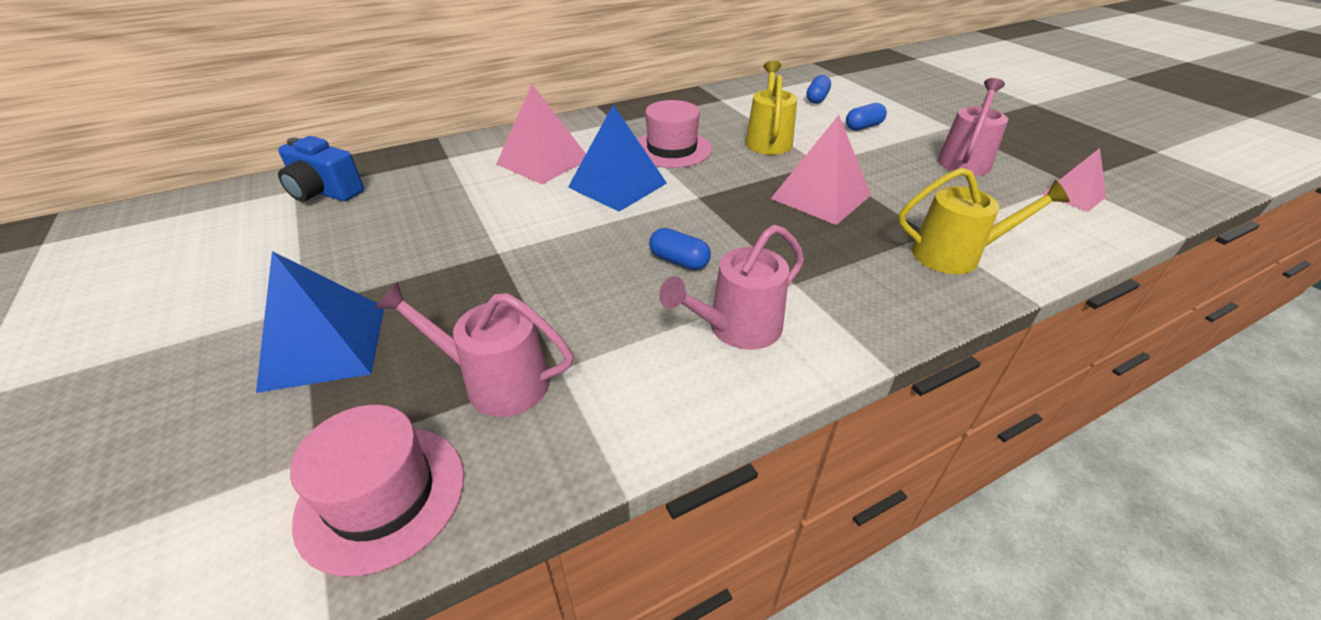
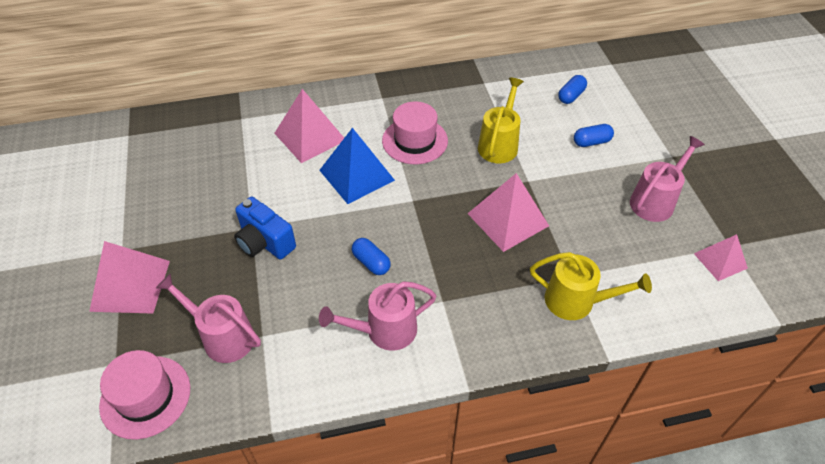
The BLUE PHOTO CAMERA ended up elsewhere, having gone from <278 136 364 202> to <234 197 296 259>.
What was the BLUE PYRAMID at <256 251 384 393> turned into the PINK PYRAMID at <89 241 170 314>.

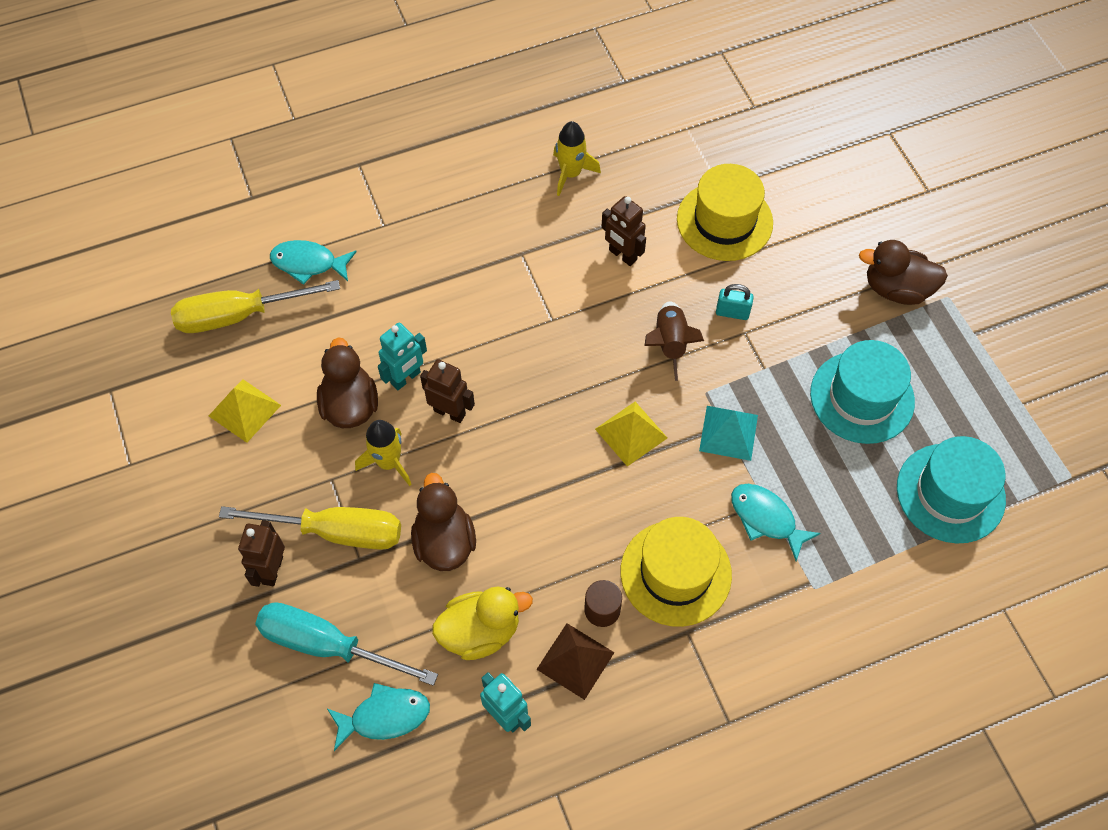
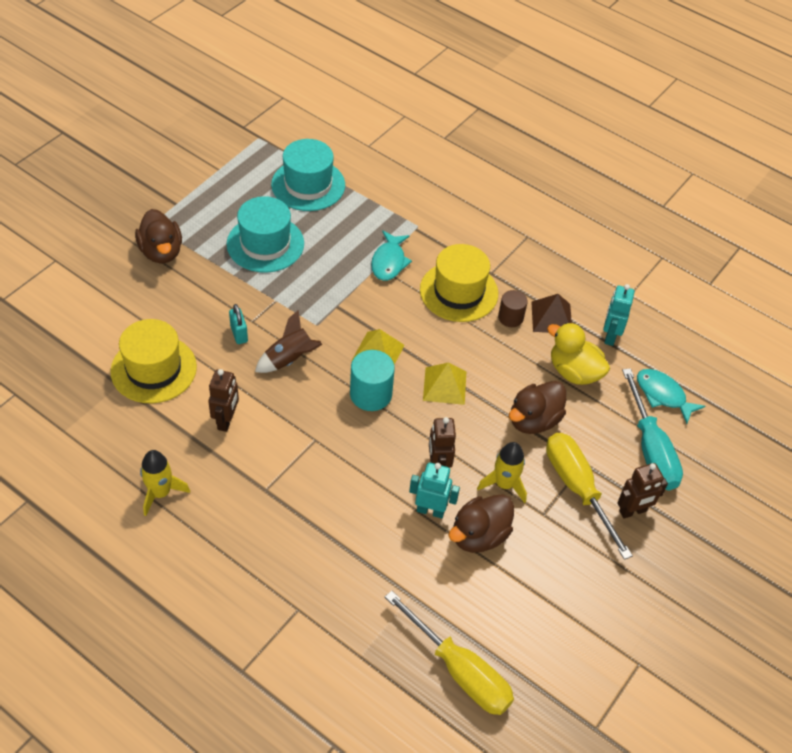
The second view lost the AQUA FISH at <270 240 357 285>.
The GOLDEN PYRAMID ended up elsewhere, having gone from <209 379 281 443> to <423 362 466 405>.
The second view lost the AQUA PYRAMID at <699 406 758 461>.
The second view gained the AQUA SOLID CYLINDER at <350 350 395 411>.

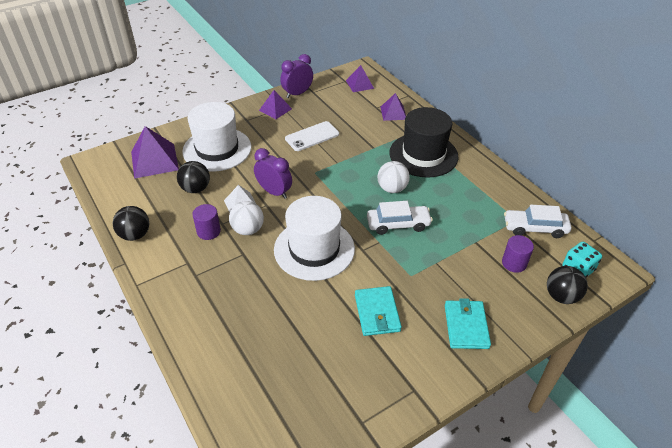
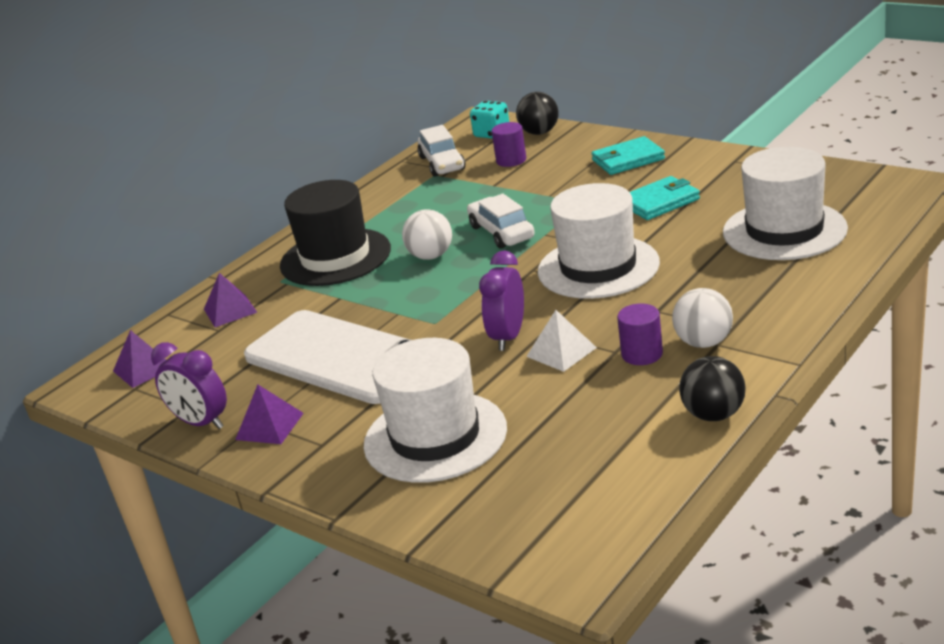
The size of the PURE WHITE PHONE at <285 121 339 151> changed by a factor of 1.91.
The second view lost the ROYAL PURPLE PYRAMID at <131 126 179 179>.
The second view lost the BLACK PLAY BALL at <177 161 210 193>.
The PURE WHITE PLAY BALL ended up elsewhere, having gone from <229 201 264 235> to <672 288 733 348>.
The second view gained the PURE WHITE HAT at <723 147 848 260>.

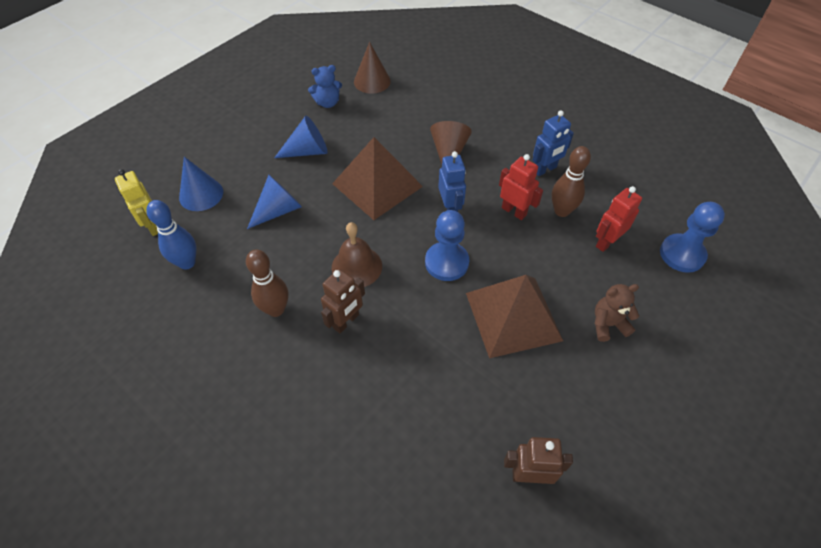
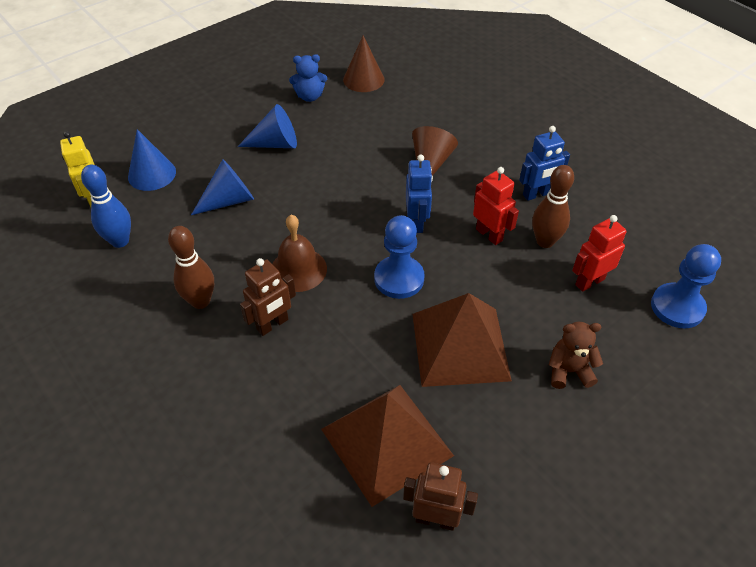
The RUSSET PYRAMID ended up elsewhere, having gone from <332 137 423 220> to <321 385 454 507>.

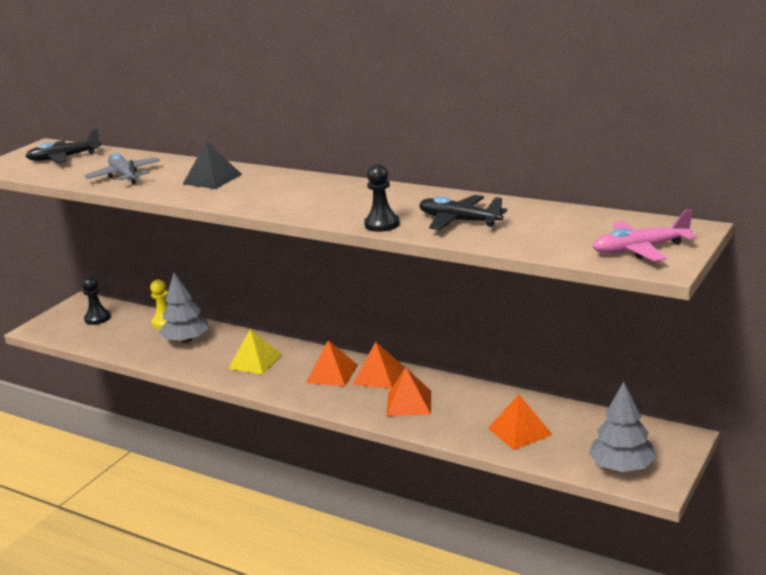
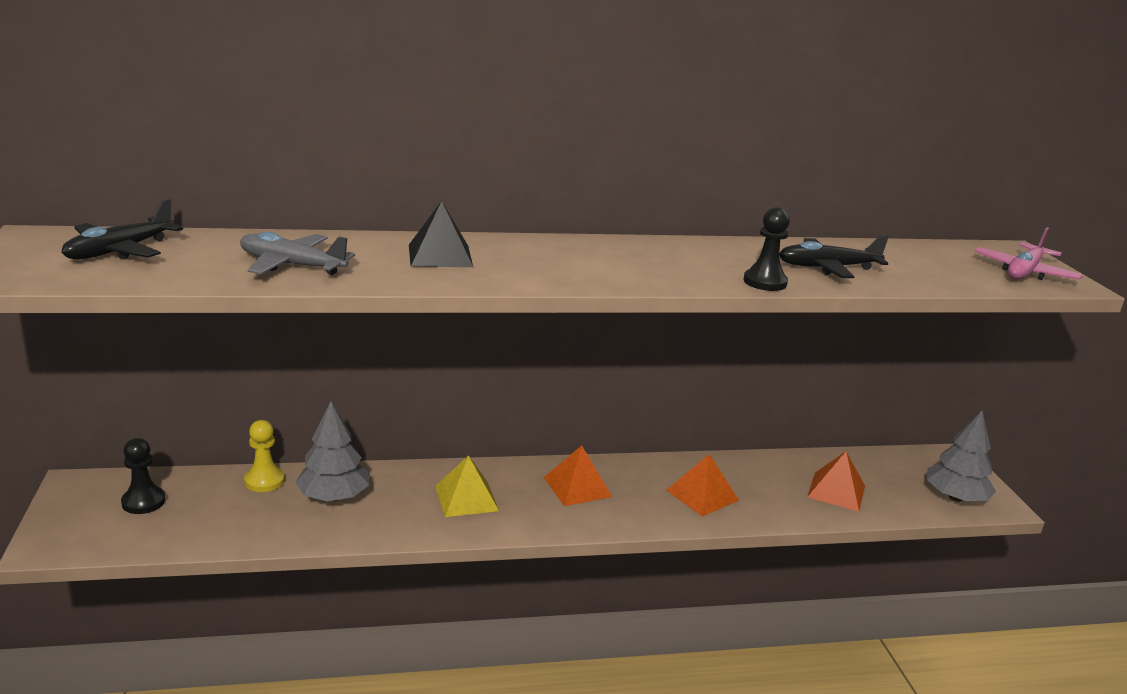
The second view lost the ORANGE PYRAMID at <353 342 405 389>.

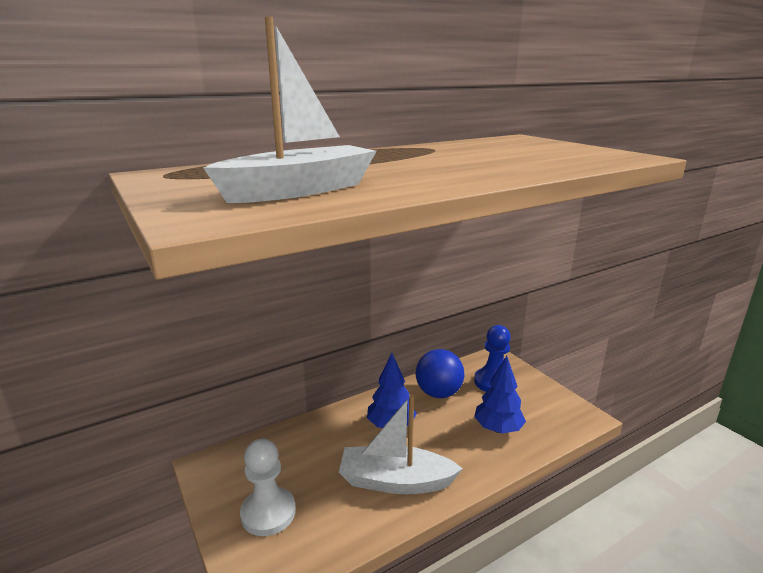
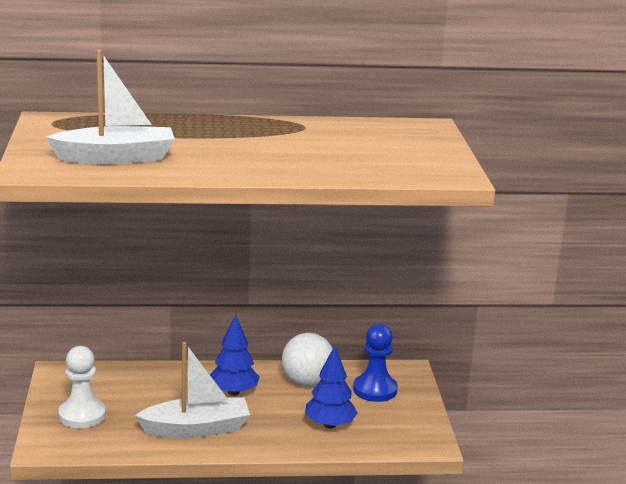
What was the BLUE PLAY BALL at <416 349 464 398> turned into the PURE WHITE PLAY BALL at <282 333 333 386>.
The PURE WHITE BOAT at <339 394 463 494> ended up facing another way, 135 degrees clockwise from before.

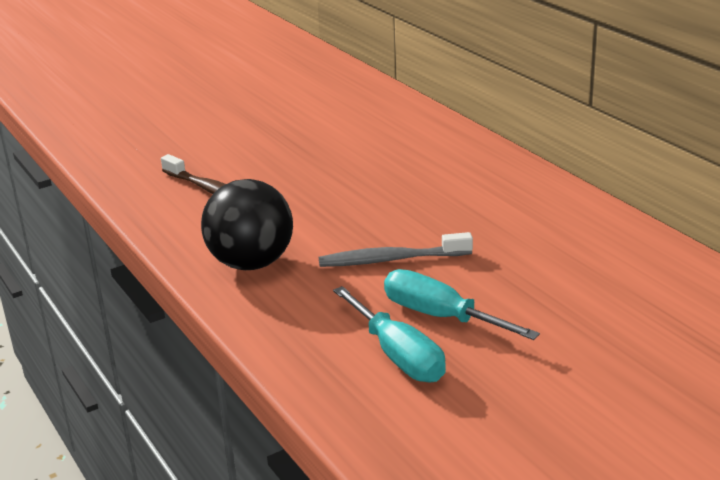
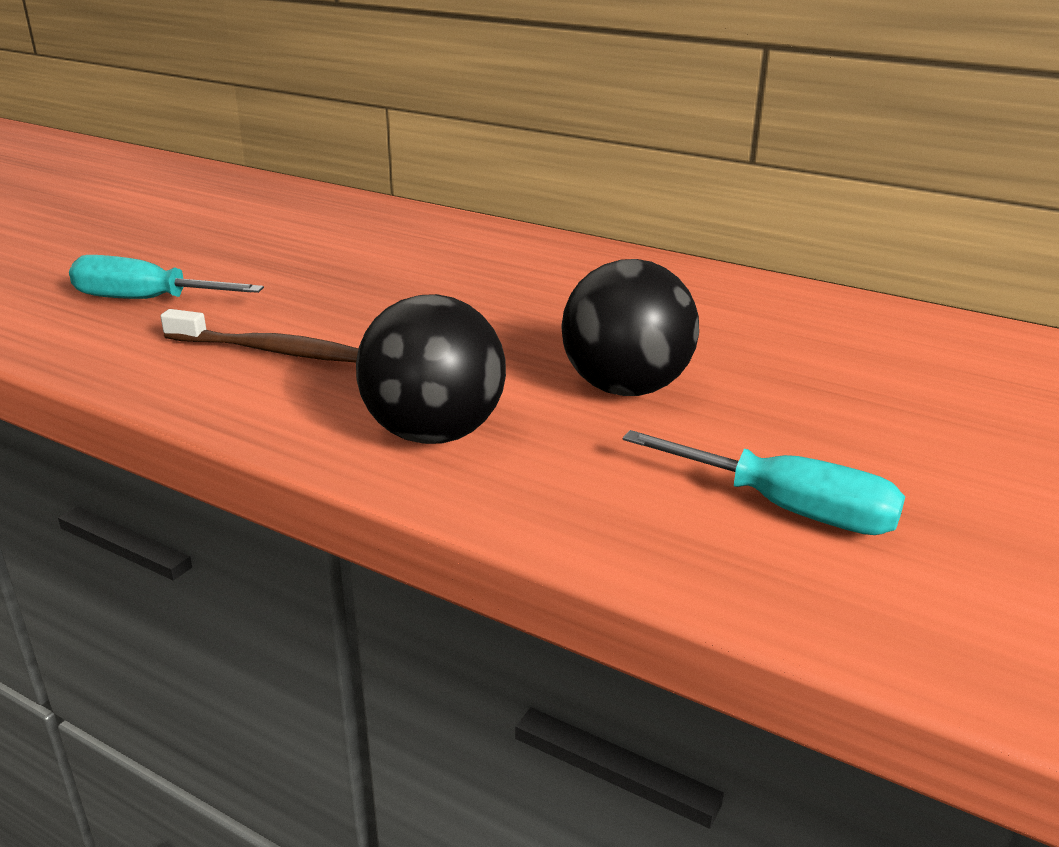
Where the ASH-GREY TOOTH BRUSH stood at <319 232 473 267>, the BLACK PLAY BALL came to stand at <561 259 699 396>.
The AQUA HAND SCREWDRIVER ended up elsewhere, having gone from <384 269 540 340> to <69 255 264 299>.

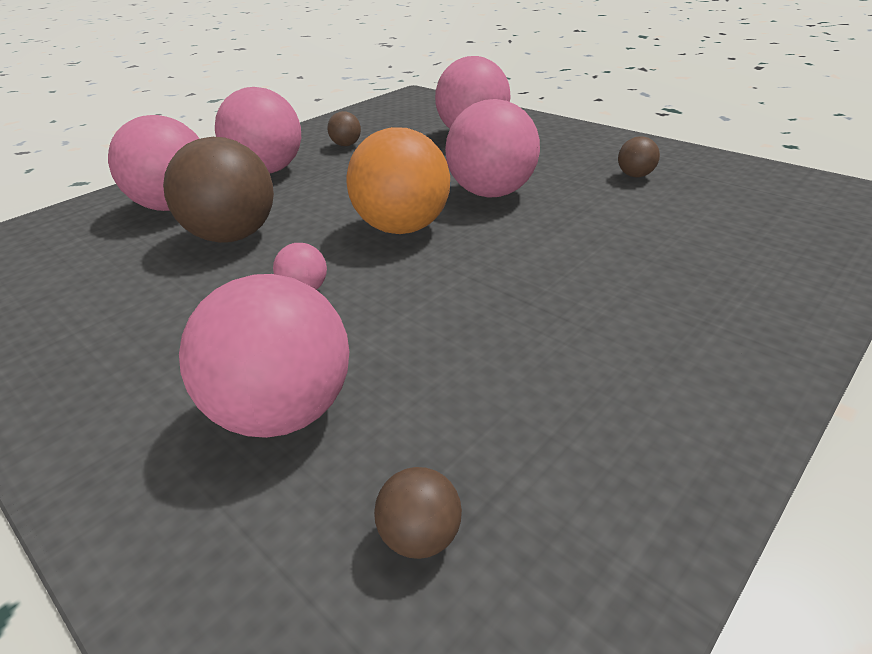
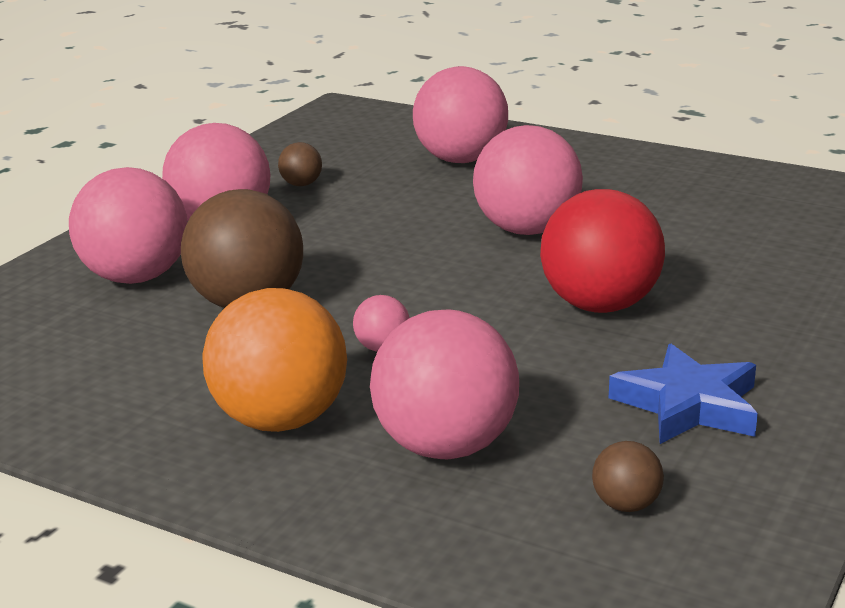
The ORANGE PLAY BALL ended up elsewhere, having gone from <346 127 450 234> to <202 288 347 432>.
The second view lost the RUSSET PLAY BALL at <618 136 660 177>.
The second view gained the CRIMSON PLAY BALL at <540 189 665 313>.
The second view gained the BLUE STAR SHAPE at <609 344 758 444>.

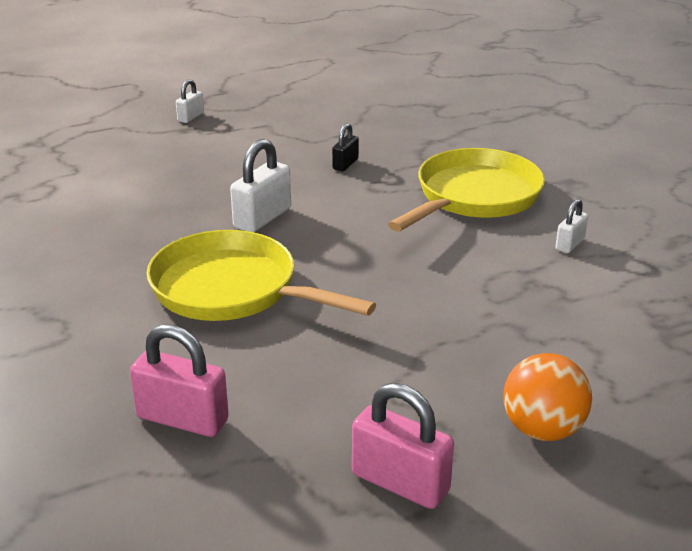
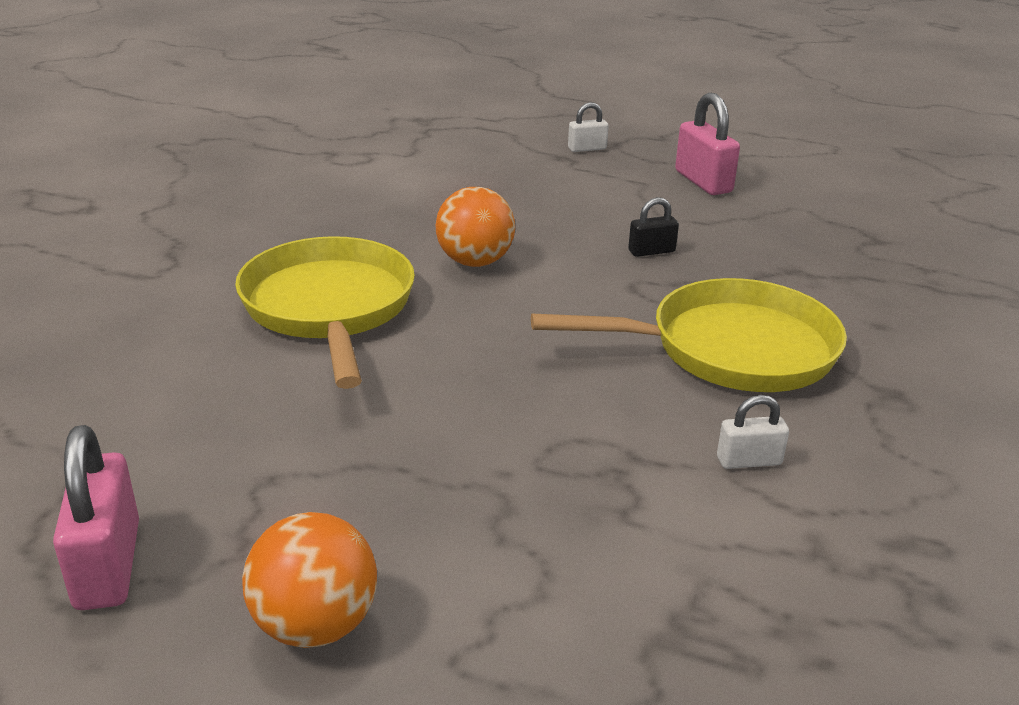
Where the PURE WHITE SMALL LOCK stood at <230 139 291 232>, the ORANGE PLAY BALL came to stand at <435 187 515 267>.
The PINK SMALL LOCK ended up elsewhere, having gone from <130 324 229 437> to <675 93 740 195>.

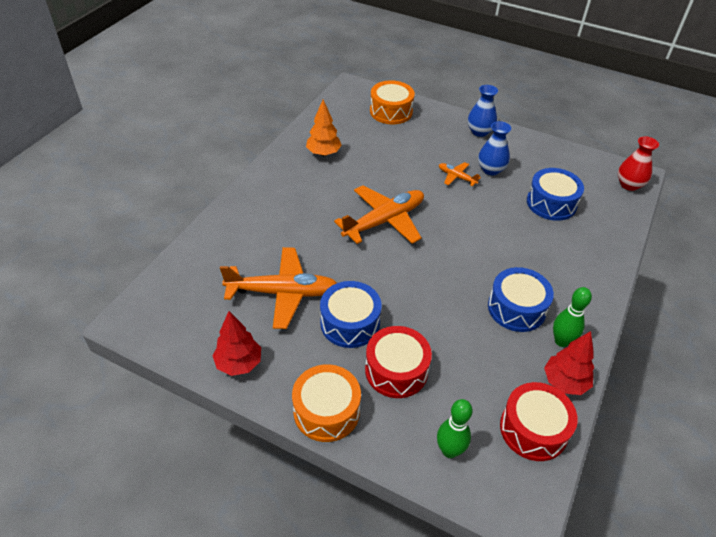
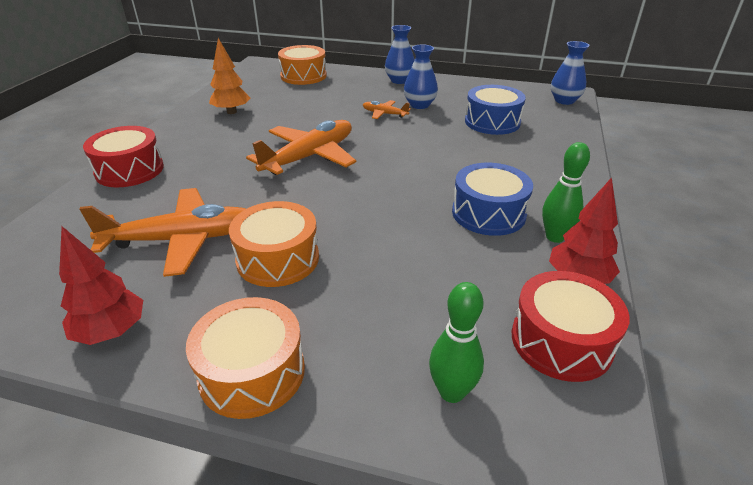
What was the CRIMSON VASE at <618 136 659 191> turned into the BLUE VASE at <551 41 590 105>.
What was the BLUE SNARE DRUM at <320 281 382 348> turned into the ORANGE SNARE DRUM at <229 201 319 287>.
The CRIMSON SNARE DRUM ended up elsewhere, having gone from <365 326 432 398> to <83 126 164 187>.

